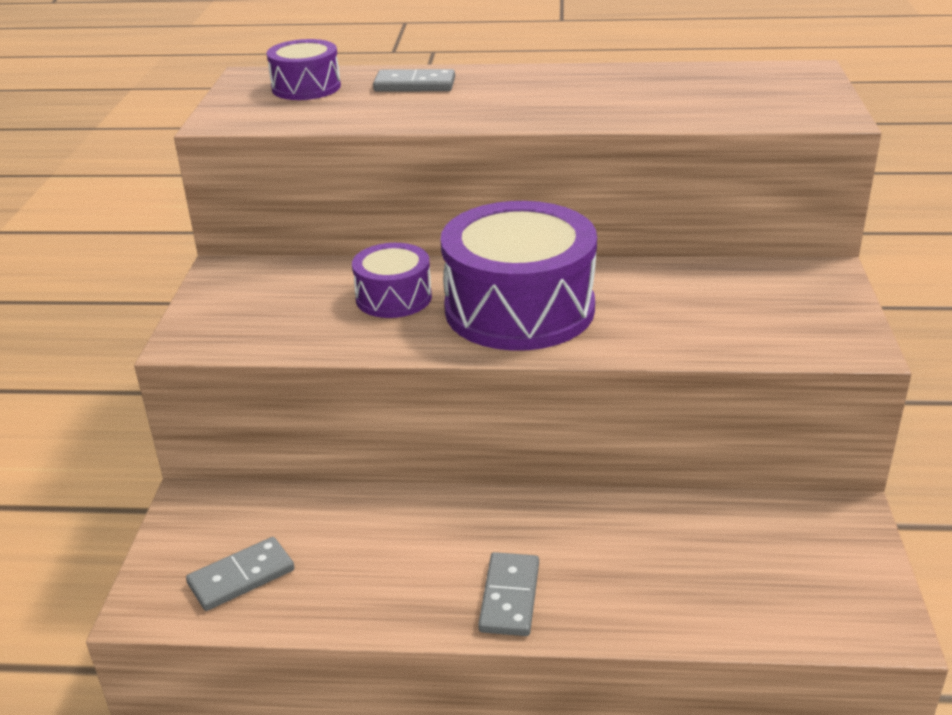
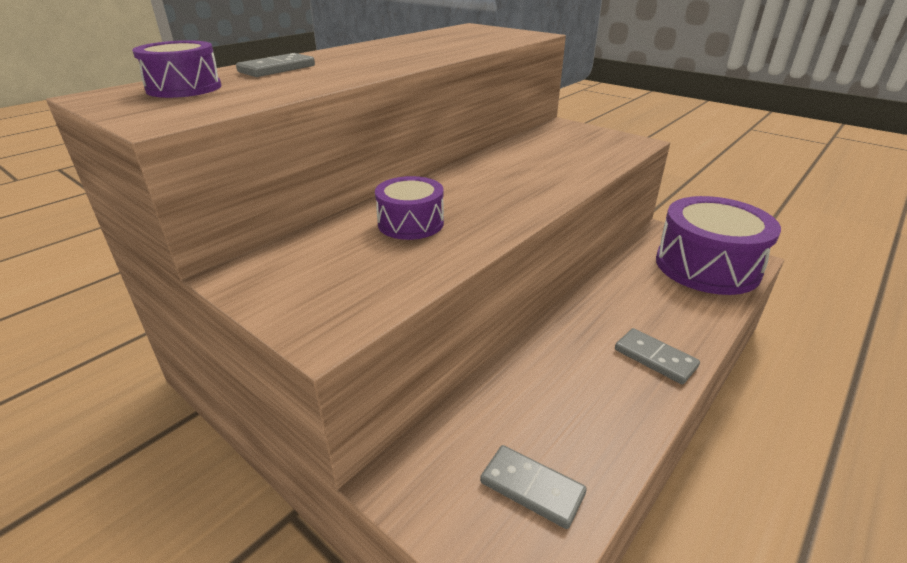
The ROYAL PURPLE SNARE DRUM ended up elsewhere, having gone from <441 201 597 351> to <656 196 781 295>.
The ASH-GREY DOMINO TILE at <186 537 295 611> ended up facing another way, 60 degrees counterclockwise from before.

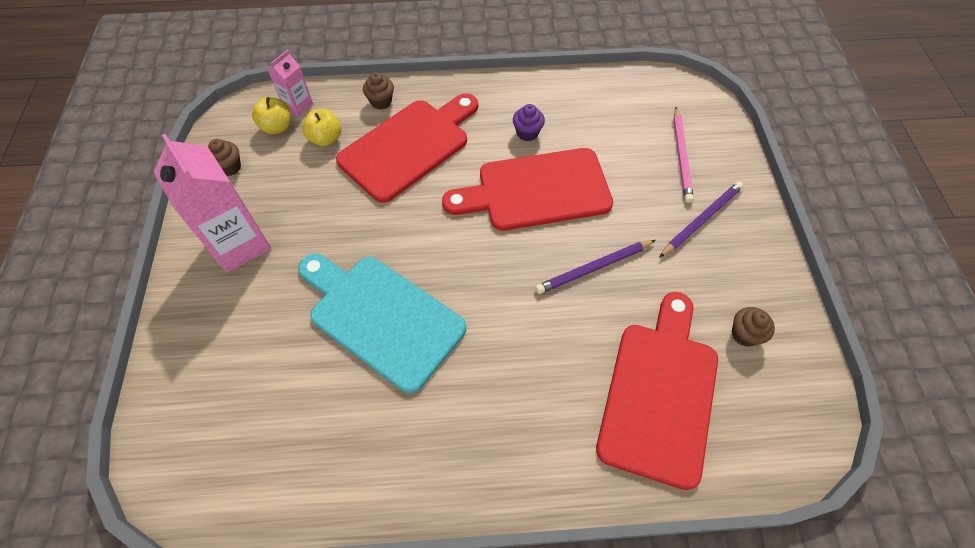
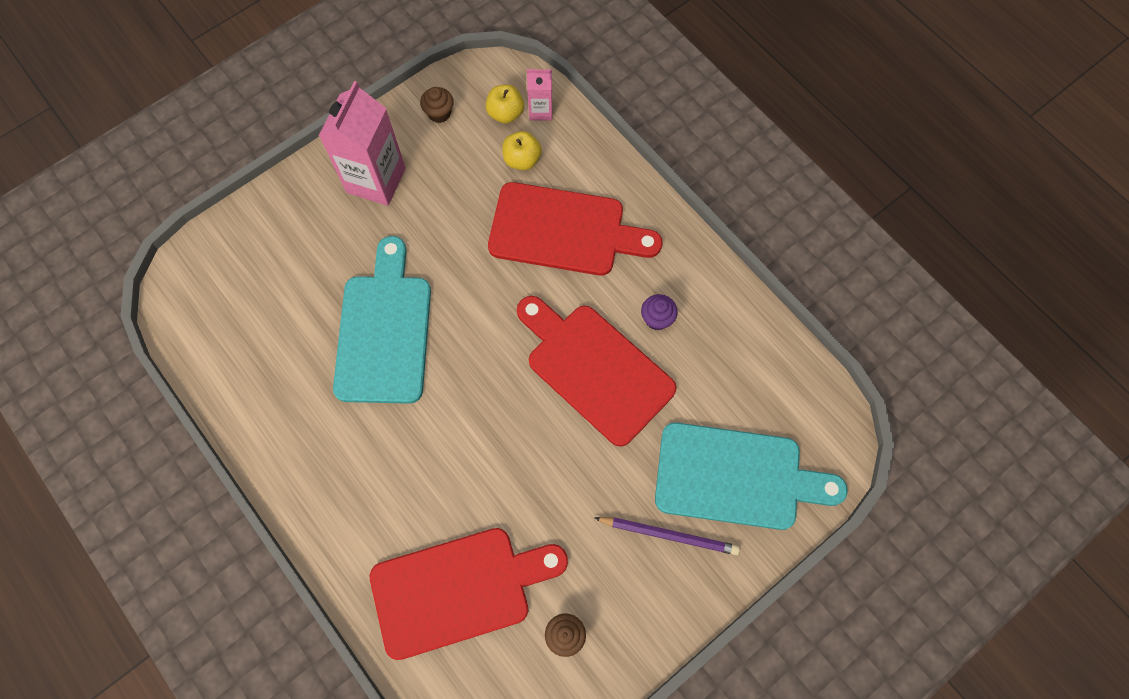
The second view lost the RUSSET CUPCAKE at <363 72 394 110>.
Where the PINK WOODEN PENCIL stood at <673 107 694 203>, the AQUA CUTTING BOARD came to stand at <655 422 848 530>.
The second view lost the ROYAL PURPLE WOODEN PENCIL at <535 240 655 294>.

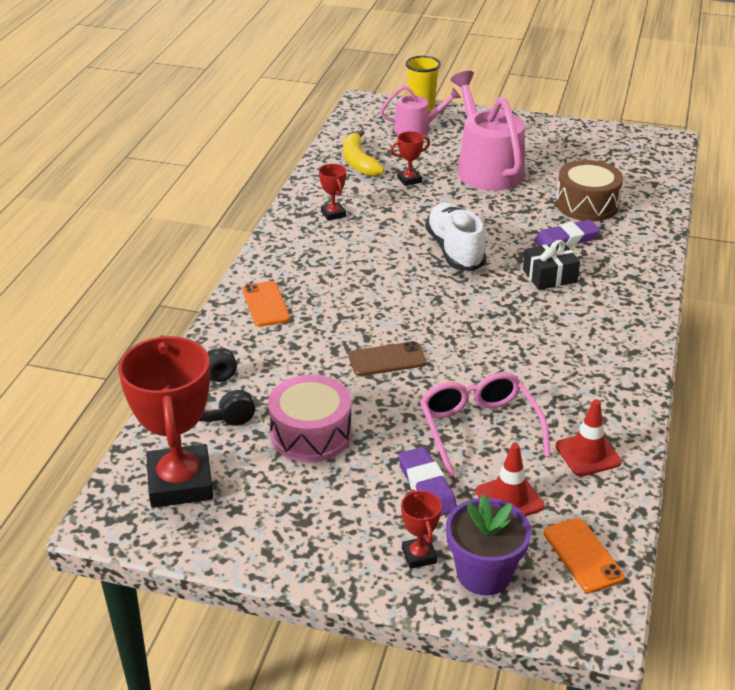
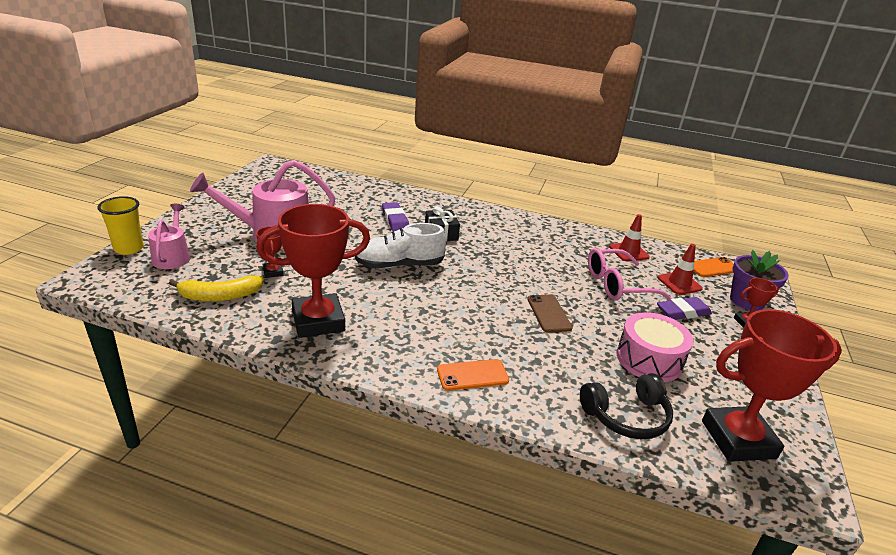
The second view lost the RUSSET SNARE DRUM at <556 160 623 221>.
The size of the CRIMSON PRIZE CUP at <319 164 346 221> changed by a factor of 2.28.

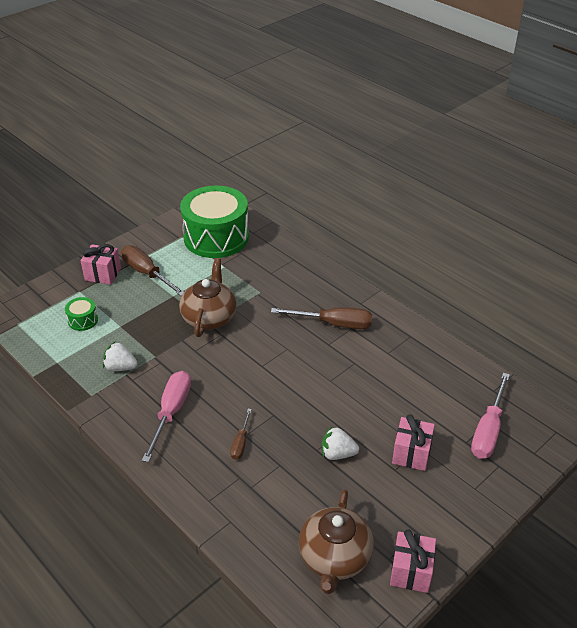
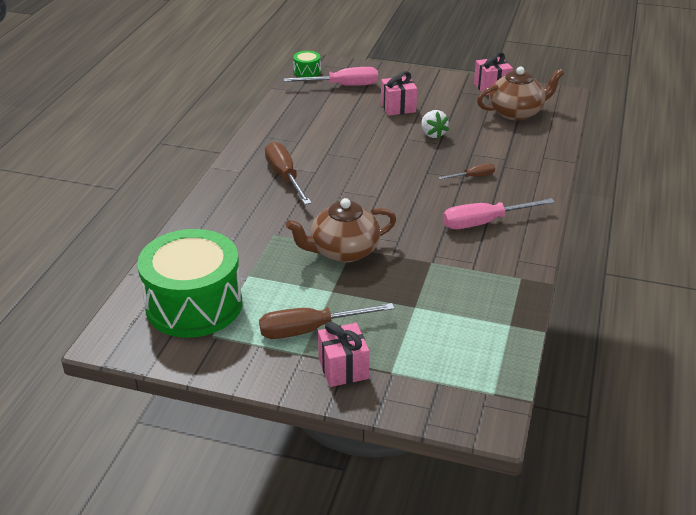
The RUSSET HAND SCREWDRIVER at <121 245 184 296> ended up facing another way, 60 degrees clockwise from before.
The EMERALD SNARE DRUM ended up elsewhere, having gone from <65 297 98 331> to <293 51 321 77>.
The second view lost the PURE WHITE BERRY at <103 342 137 371>.

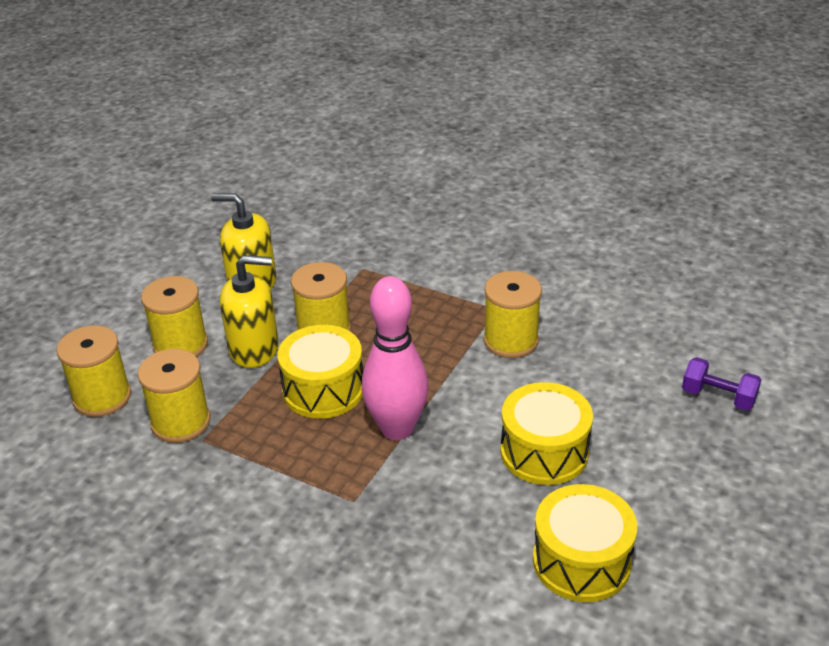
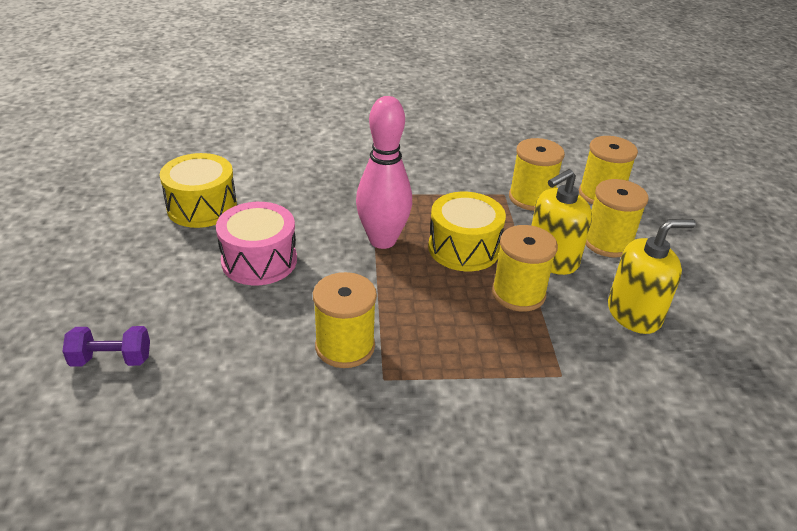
What was the GOLDEN SNARE DRUM at <500 382 593 485> turned into the PINK SNARE DRUM at <216 202 297 285>.

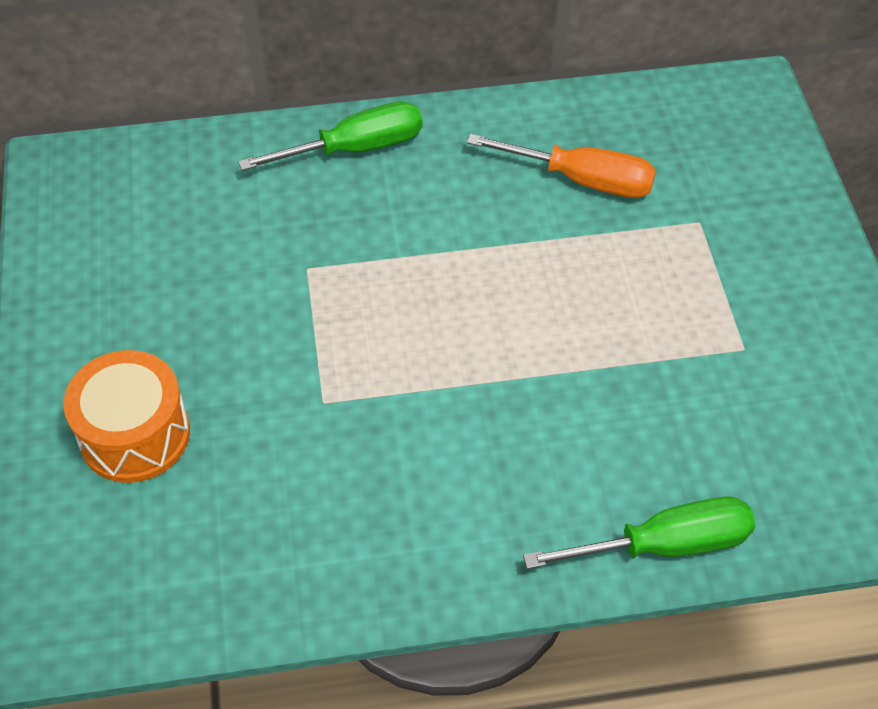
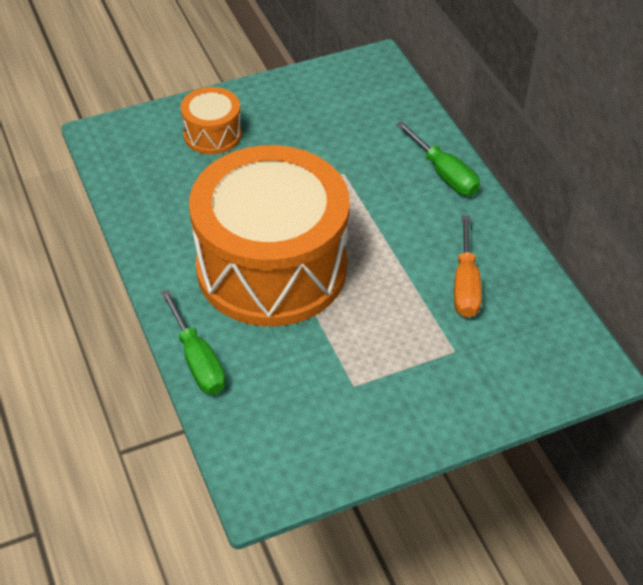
The second view gained the ORANGE SNARE DRUM at <189 145 350 326>.

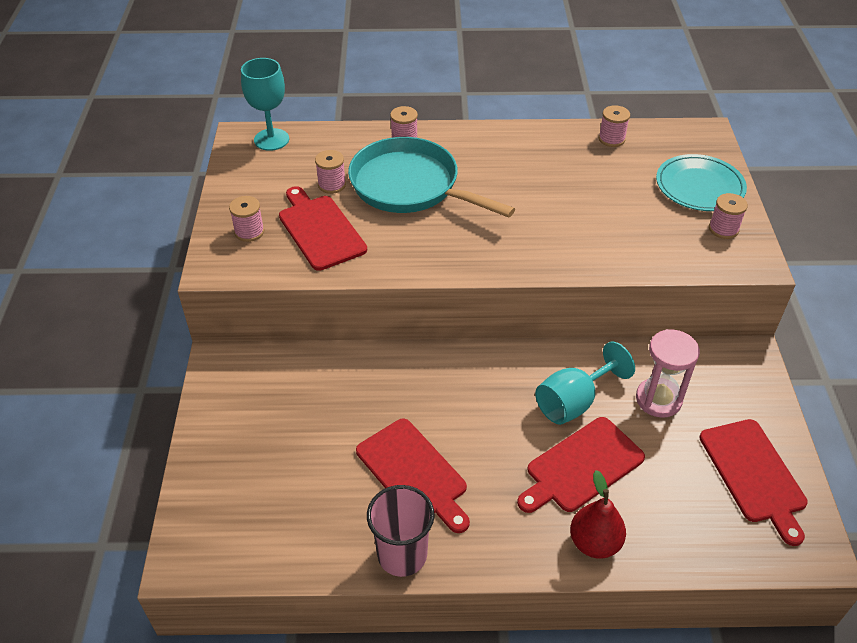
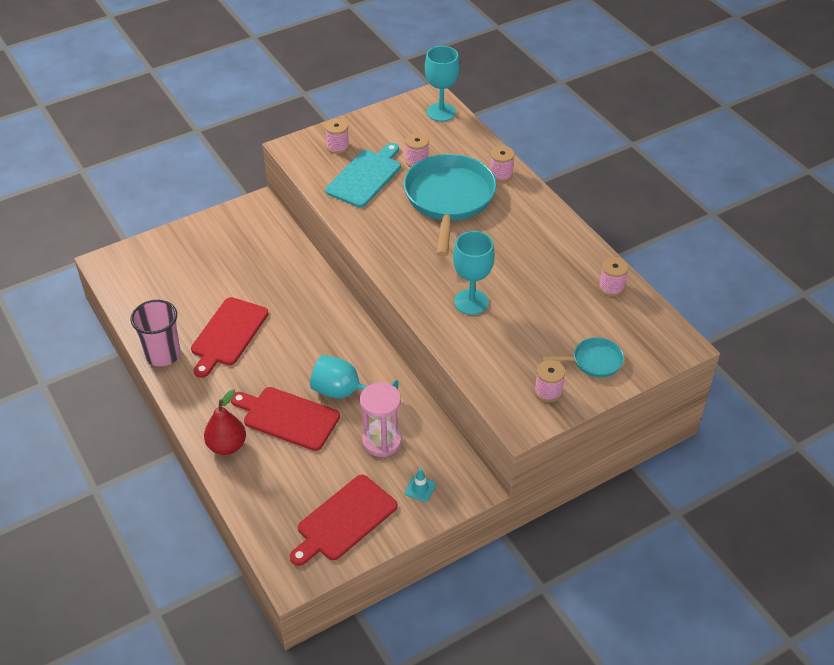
Where the AQUA FLAT DISH stood at <656 154 747 211>, the AQUA PAN came to stand at <542 337 624 377>.
What was the CRIMSON CUTTING BOARD at <279 186 367 271> turned into the AQUA CUTTING BOARD at <325 143 401 207>.
The second view gained the AQUA WINE GLASS at <453 231 495 315>.
The second view gained the AQUA TRAFFIC CONE at <405 468 436 502>.

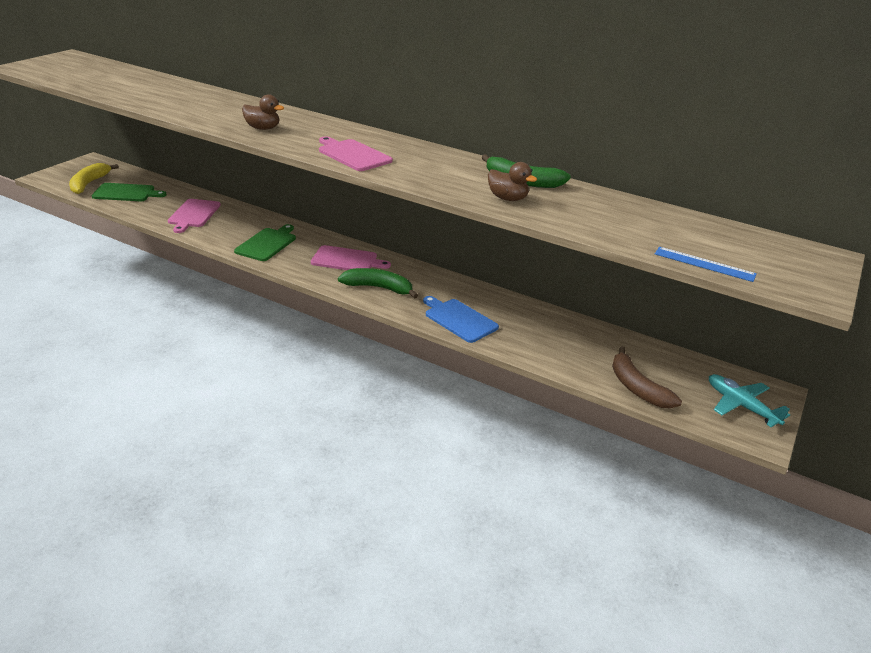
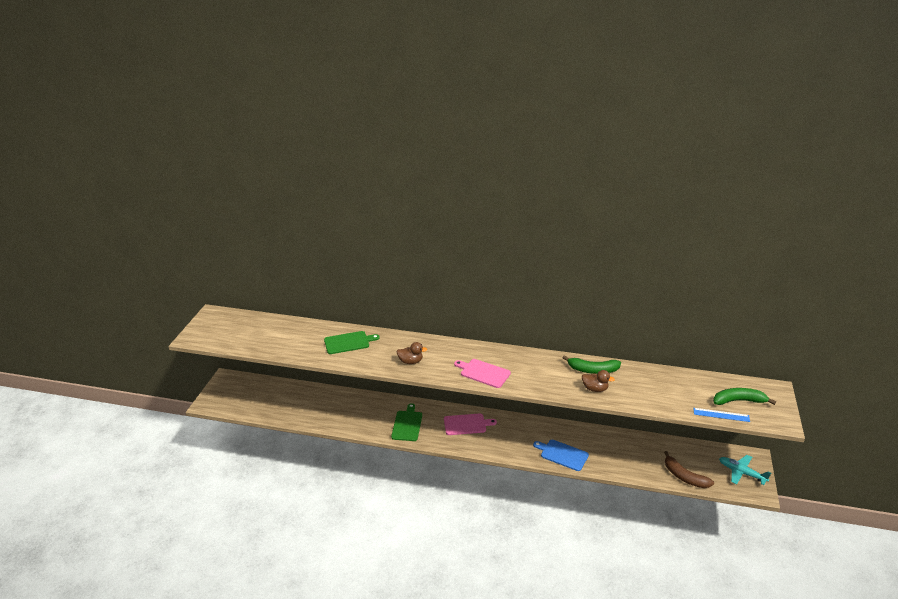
The second view lost the GOLDEN BANANA FRUIT at <69 163 119 194>.
The EMERALD CUTTING BOARD ended up elsewhere, having gone from <92 183 167 201> to <324 331 380 354>.
The second view lost the PINK CUTTING BOARD at <168 199 221 233>.
The EMERALD BANANA FRUIT ended up elsewhere, having gone from <338 268 418 299> to <713 388 776 405>.

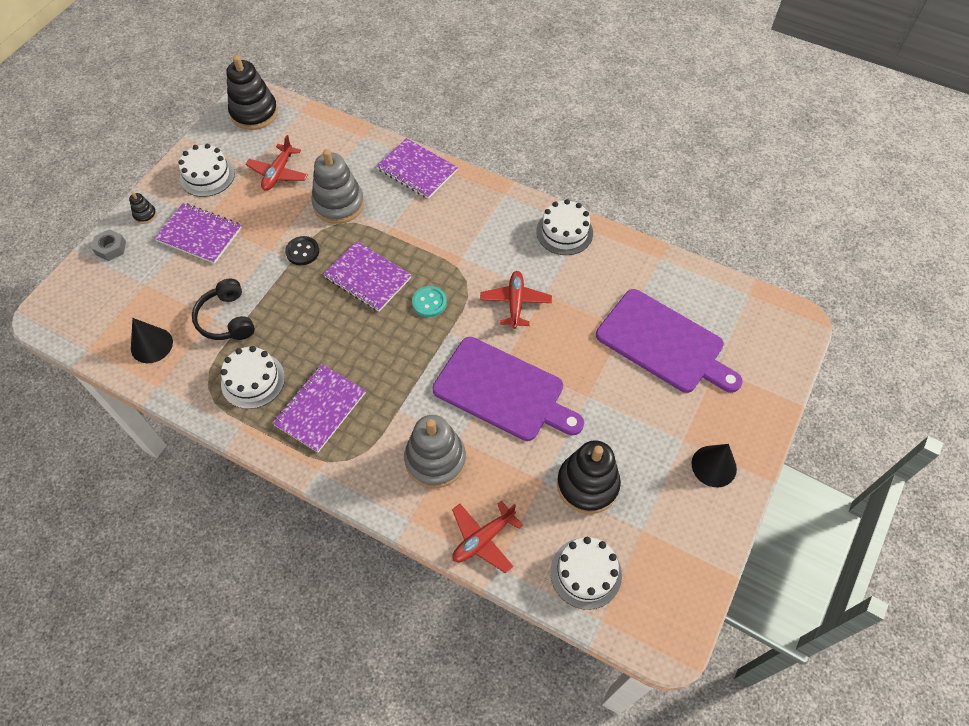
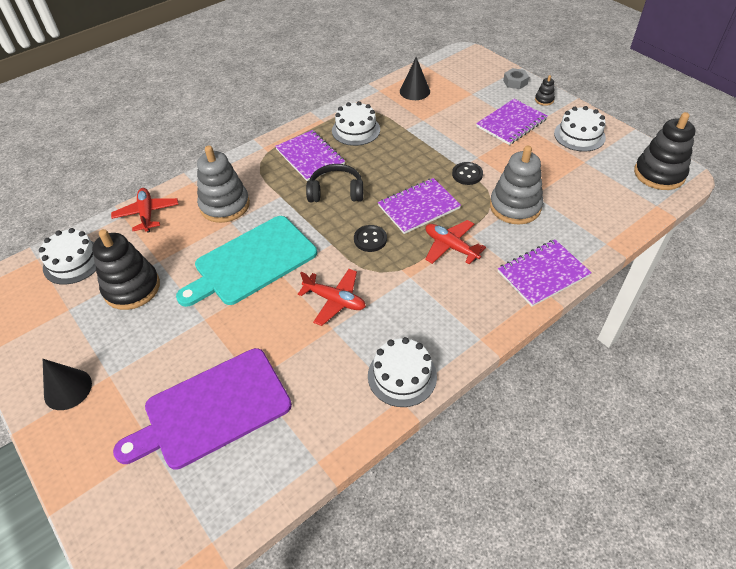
The CRIMSON AEROPLANE ended up elsewhere, having gone from <245 135 308 191> to <425 220 486 264>.
The BLACK HEADPHONES ended up elsewhere, having gone from <192 278 255 340> to <306 164 363 202>.
What was the AQUA BUTTON at <412 286 447 317> turned into the BLACK BUTTON at <354 225 387 252>.
What was the ROYAL PURPLE CUTTING BOARD at <432 337 584 441> turned into the AQUA CUTTING BOARD at <176 216 317 307>.

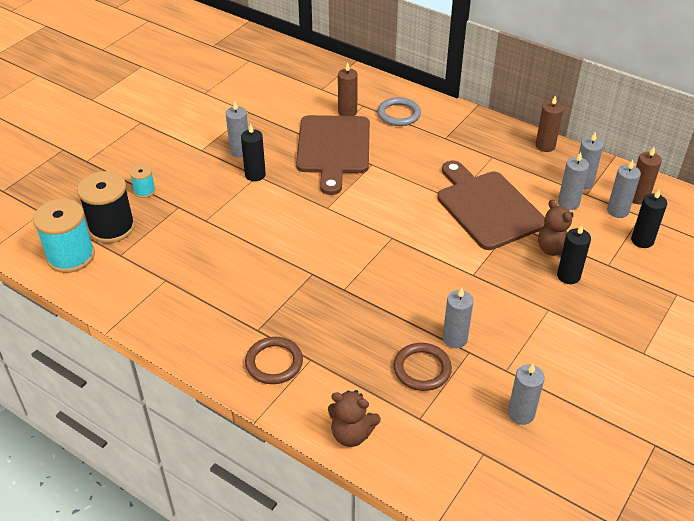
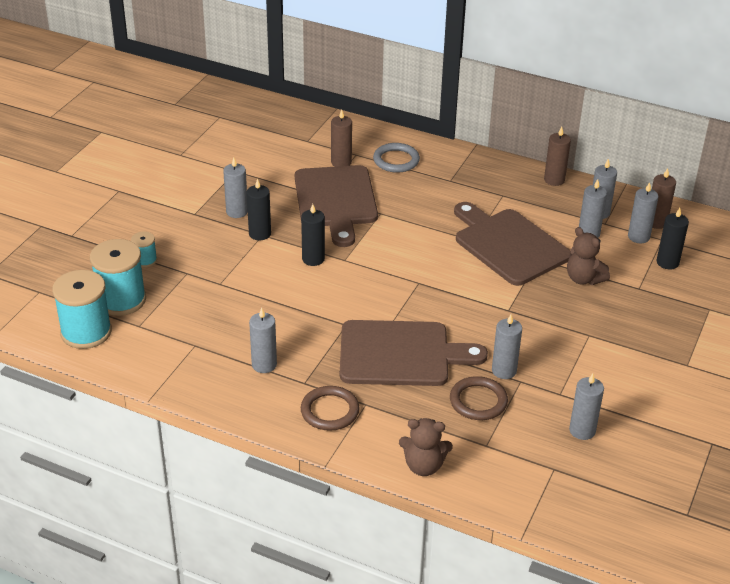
What was the BLACK REEL OF THREAD at <77 171 135 243> turned into the AQUA REEL OF THREAD at <90 239 146 316>.
The BLACK CANDLE ended up elsewhere, having gone from <557 225 591 284> to <301 204 325 266>.
The second view gained the ASH-GREY CANDLE at <249 308 277 373>.
The second view gained the RUSSET CUTTING BOARD at <340 320 488 386>.

